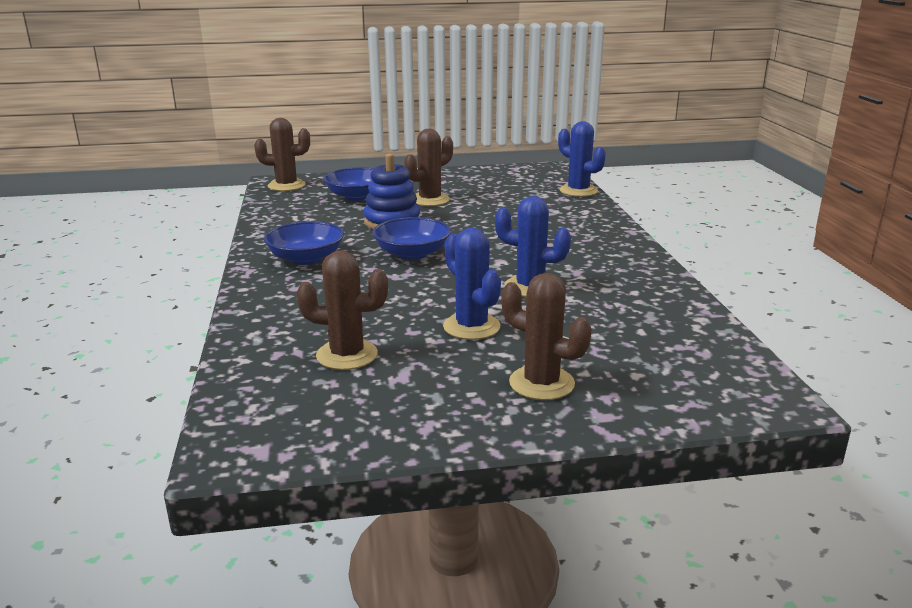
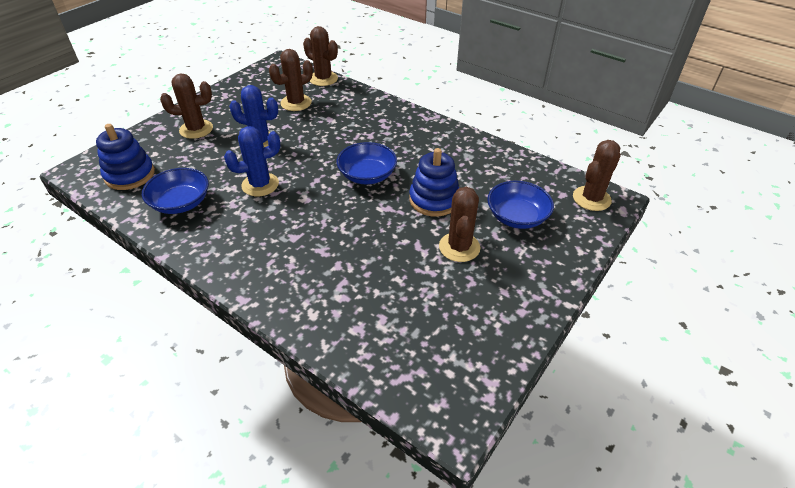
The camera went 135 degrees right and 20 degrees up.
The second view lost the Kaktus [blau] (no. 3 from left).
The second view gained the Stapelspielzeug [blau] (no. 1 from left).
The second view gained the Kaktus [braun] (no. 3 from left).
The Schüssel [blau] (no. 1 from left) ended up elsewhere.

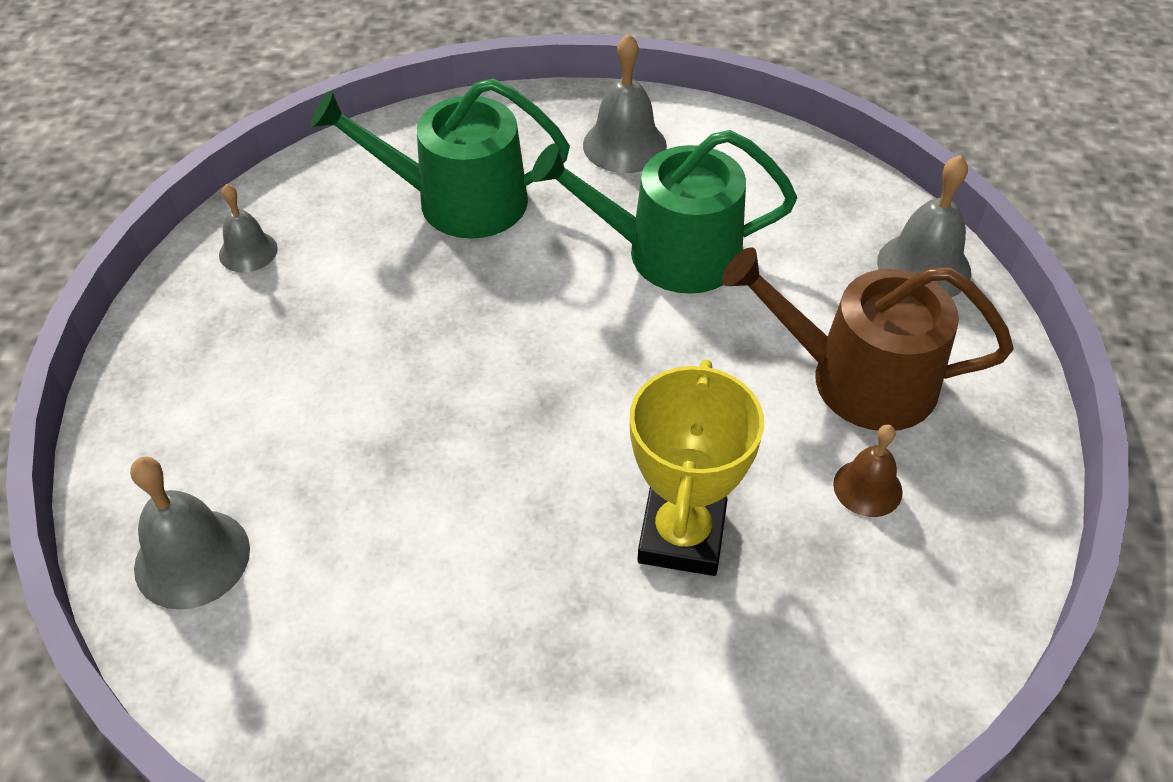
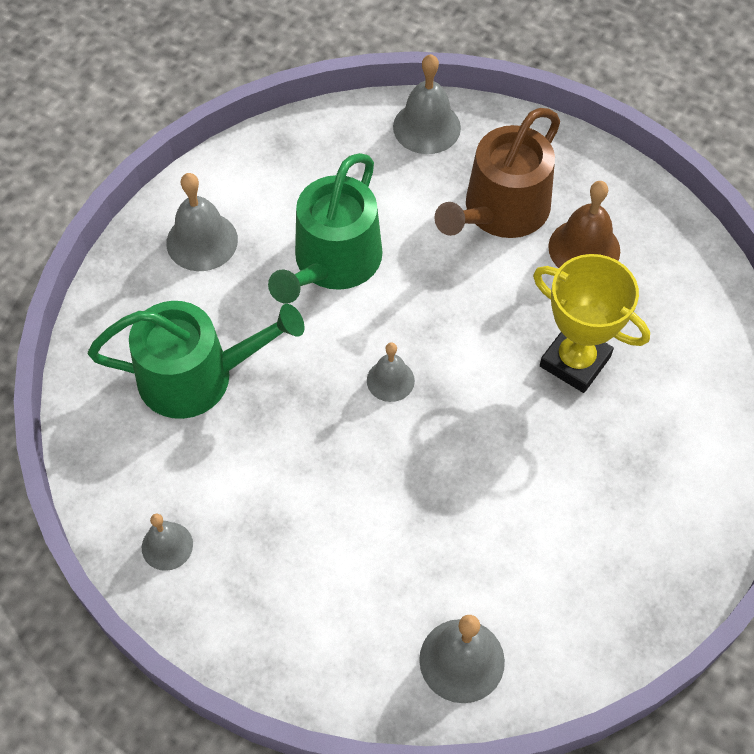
The camera went 65 degrees left and 10 degrees up.
The second view gained the Glocke [grau] (no. 3 from left).
The Gießkanne [grün] (no. 1 from left) ended up facing another way, 120 degrees counterclockwise from before.
The size of the Glocke [braun] changed by a factor of 1.58.

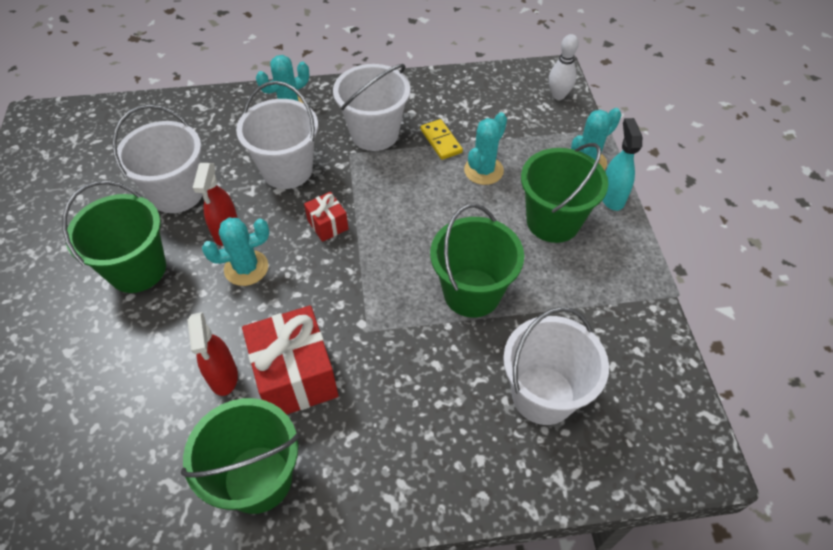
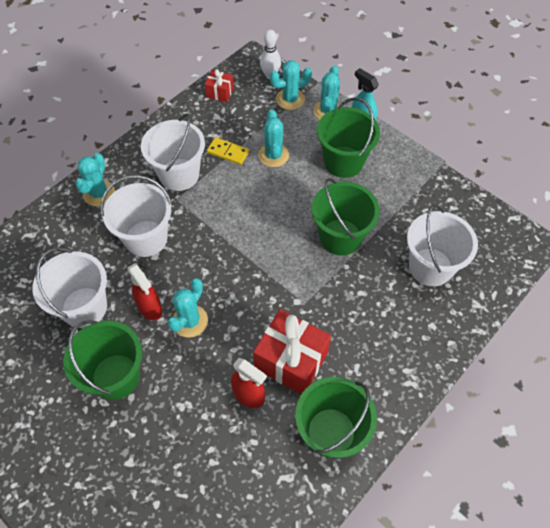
The camera went 40 degrees left and 5 degrees up.
The second view gained the Kaktus [türkis] (no. 4 from left).
The Geschenk [rot] (no. 2 from left in the first image) ended up elsewhere.

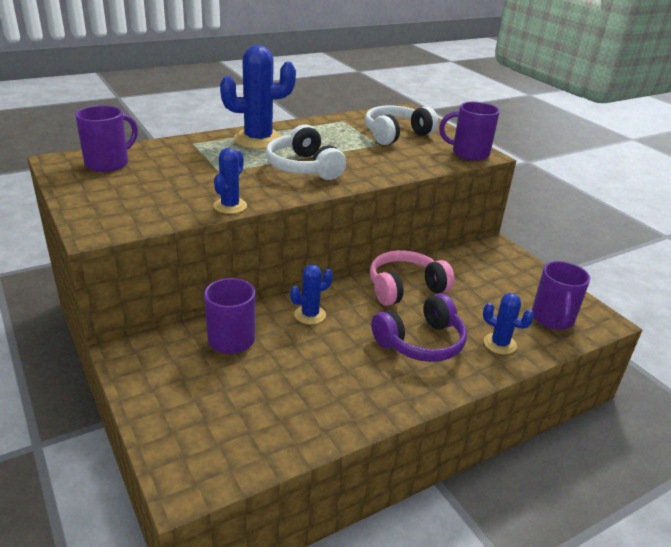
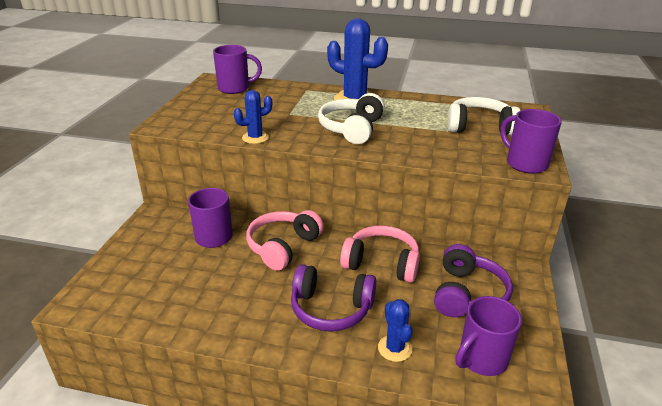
The camera went 45 degrees right and 0 degrees up.
The second view gained the Kopfhörer [lila] (no. 2 from left).
Where the Kaktus [blau] (no. 3 from left) stood, the Kopfhörer [rosa] (no. 1 from left) came to stand.

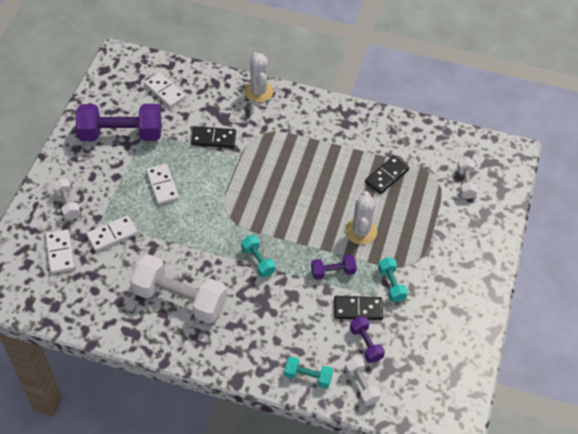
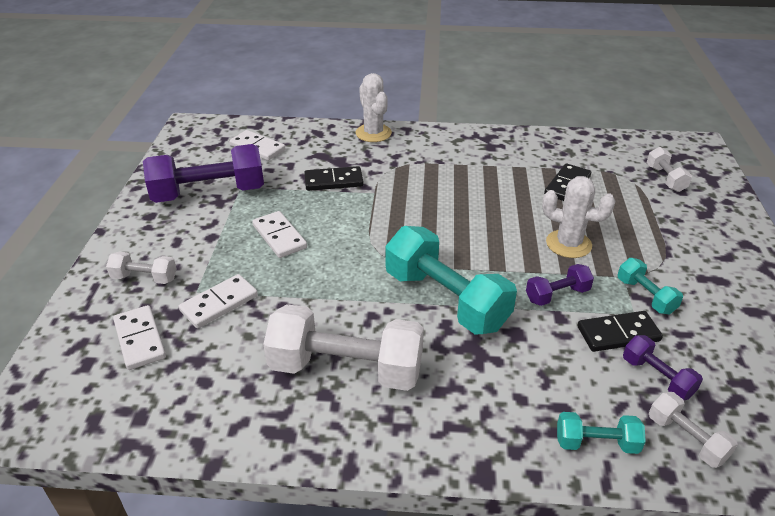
The camera went 10 degrees left and 15 degrees down.
The Hantel [weiß] (no. 1 from left) ended up facing another way, 45 degrees counterclockwise from before.
The Kaktus [weiß] (no. 2 from left) ended up facing another way, 60 degrees counterclockwise from before.
The size of the Hantel [türkis] (no. 1 from left) changed by a factor of 2.06.

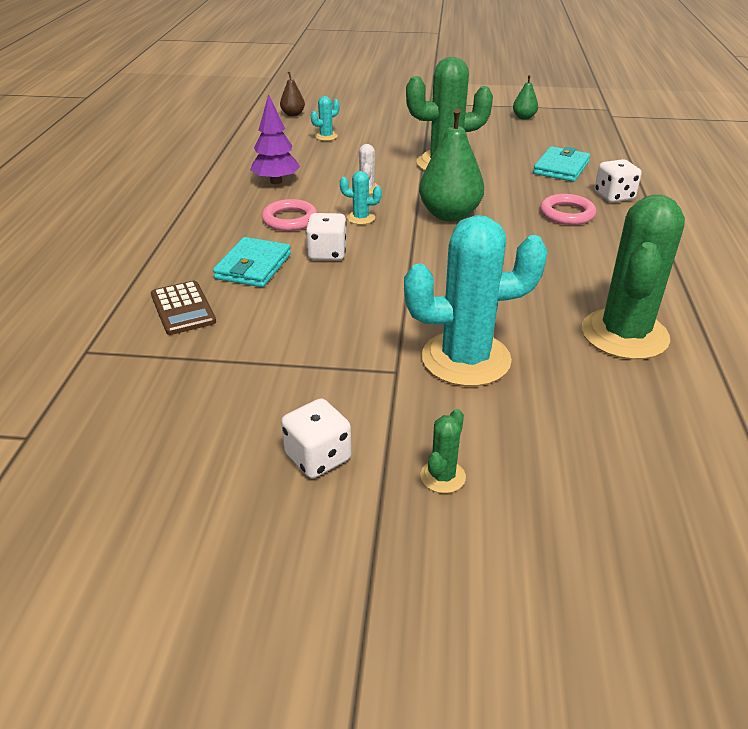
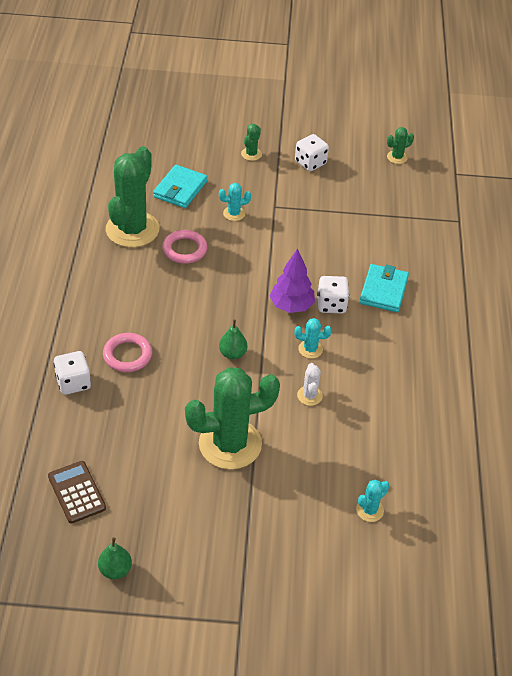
The camera went 175 degrees right and 10 degrees up.
The second view lost the Birne [braun].
The second view gained the Kaktus [grün] (no. 4 from left).
The Taschenrechner [braun] ended up elsewhere.
The Baum [lila] ended up elsewhere.
The Ring [rosa] (no. 1 from left in the first image) ended up elsewhere.
The Geldbörse [türkis] (no. 2 from left in the first image) ended up elsewhere.
The size of the Kaktus [türkis] (no. 3 from left in the first image) changed by a factor of 0.42.
The size of the Birne [grün] (no. 1 from left in the first image) changed by a factor of 0.50.

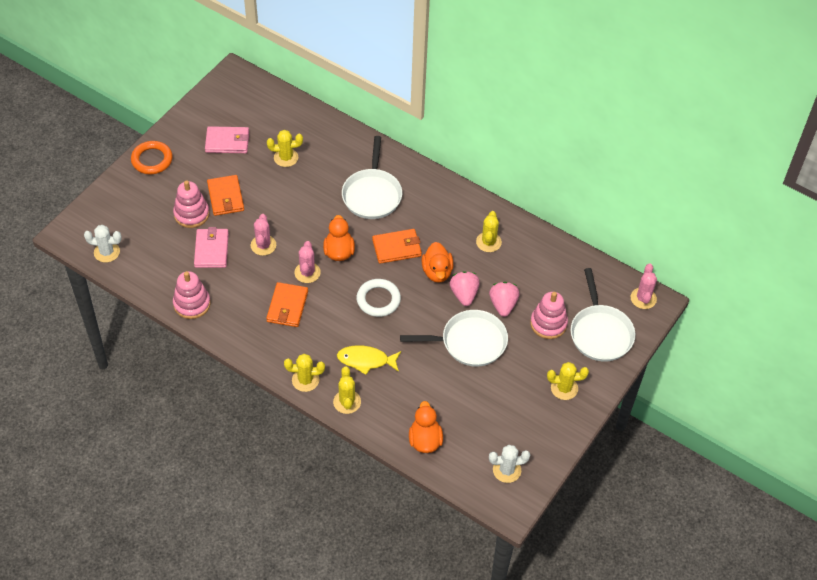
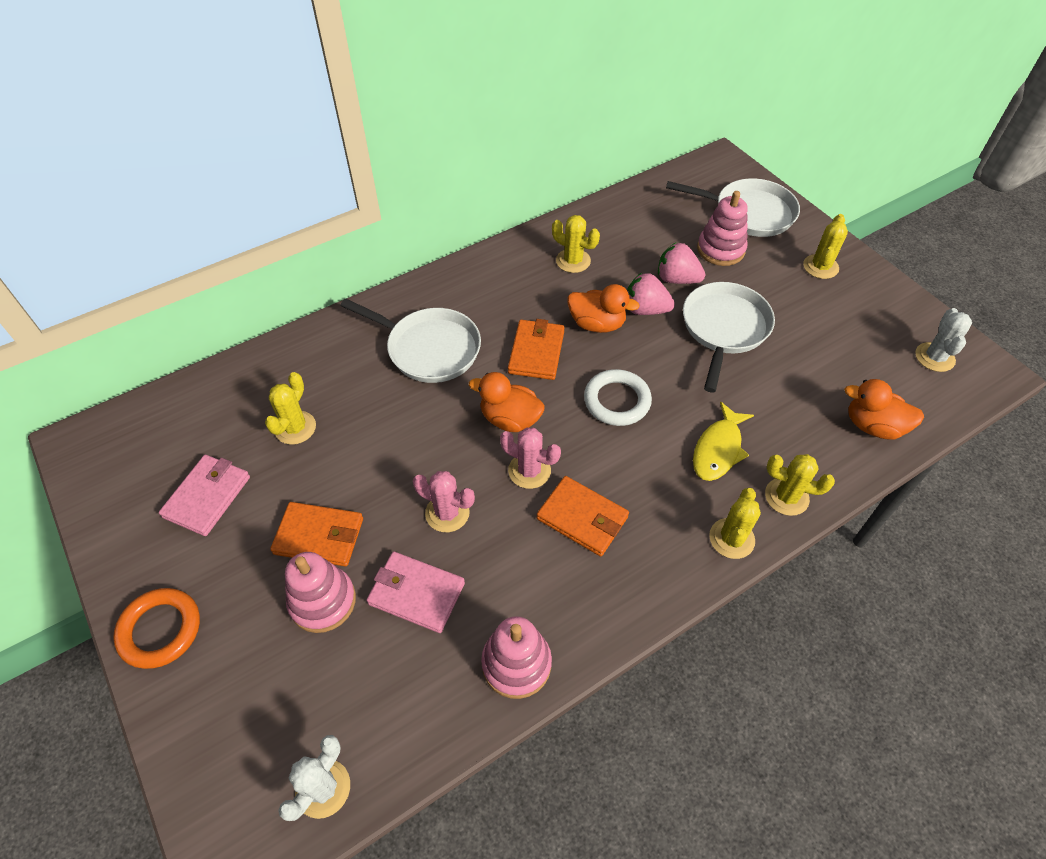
The camera went 65 degrees left and 0 degrees up.
The second view lost the Kaktus [rosa] (no. 3 from left).

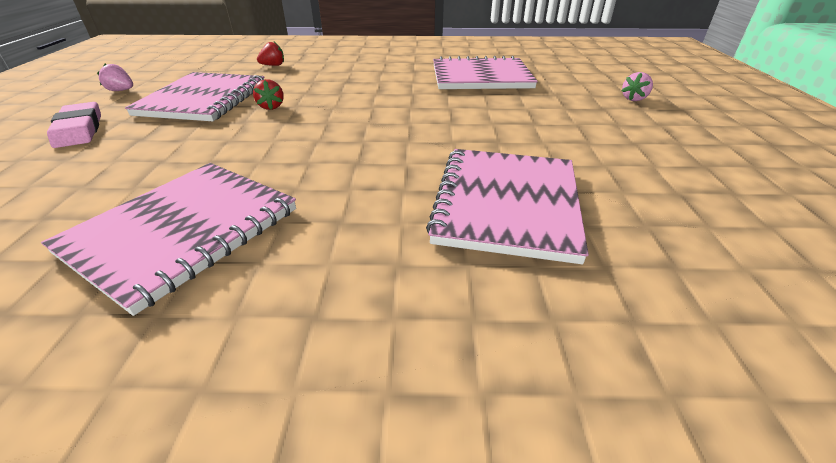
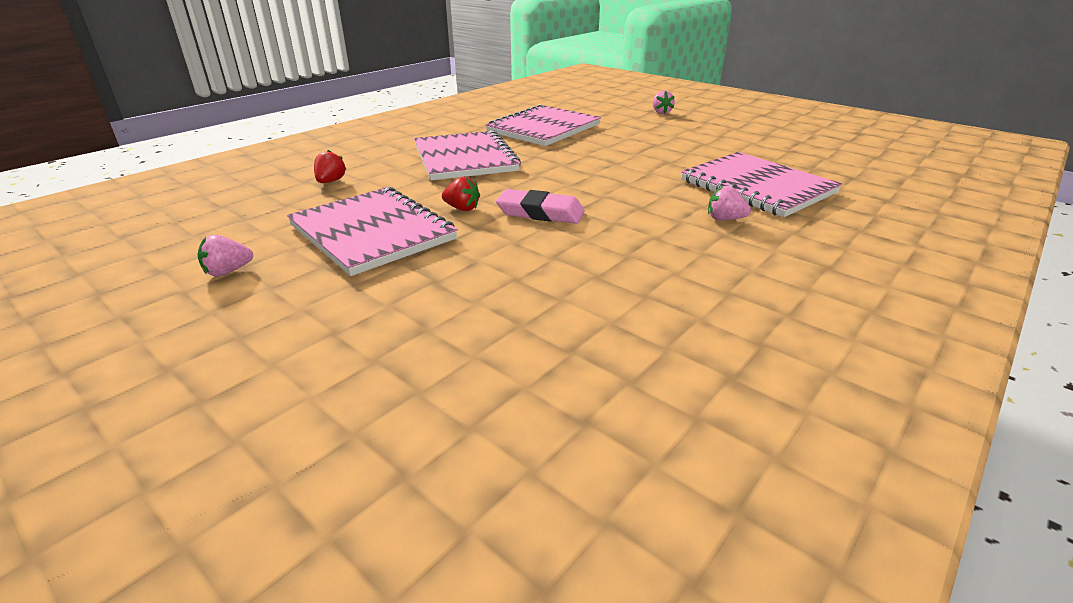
The camera went 50 degrees left and 5 degrees down.
The second view gained the Erdbeere [rosa] (no. 3 from left).
The Notizbuch [rosa] (no. 1 from left in the first image) ended up elsewhere.
The Radiergummi [rosa] ended up elsewhere.

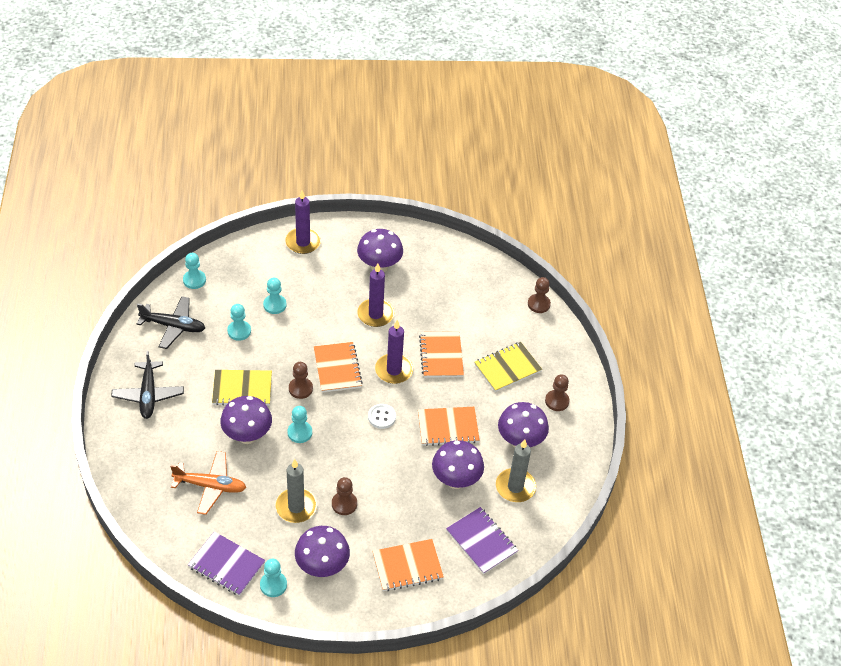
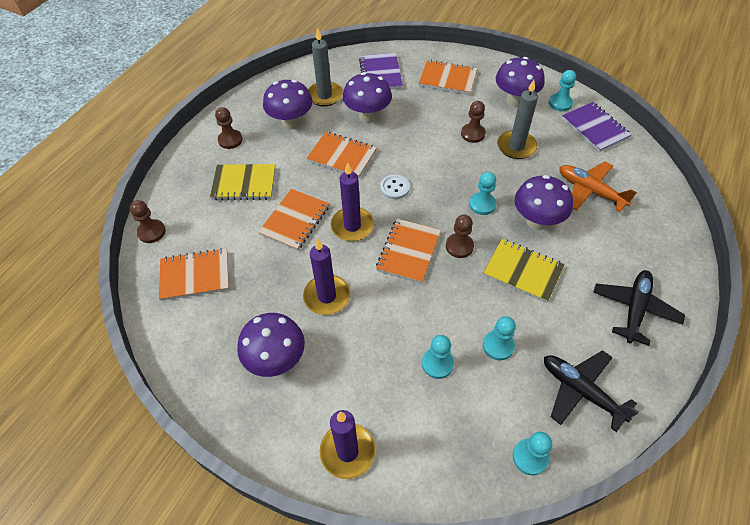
The camera went 145 degrees left and 5 degrees up.
The second view gained the Notizbuch [orange] (no. 1 from left).

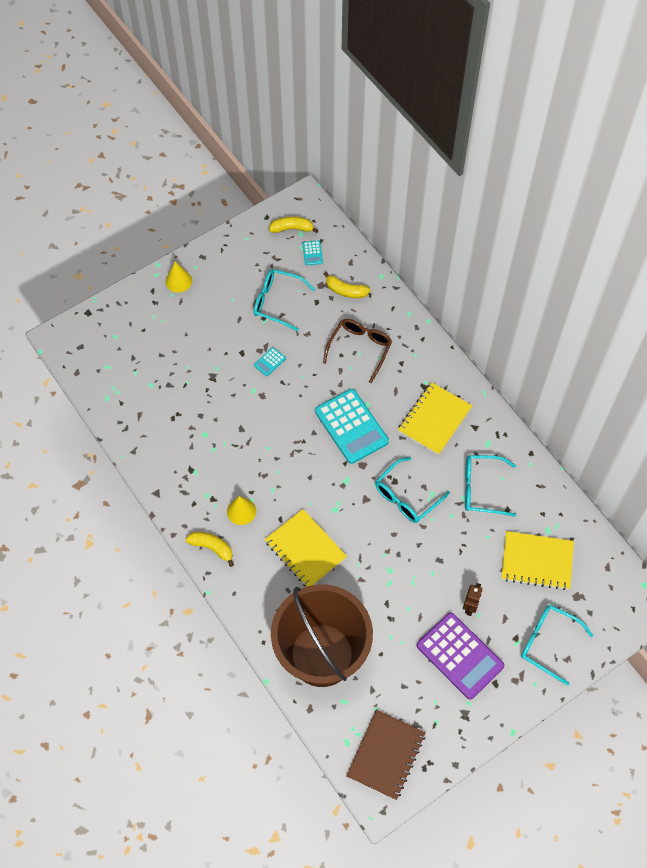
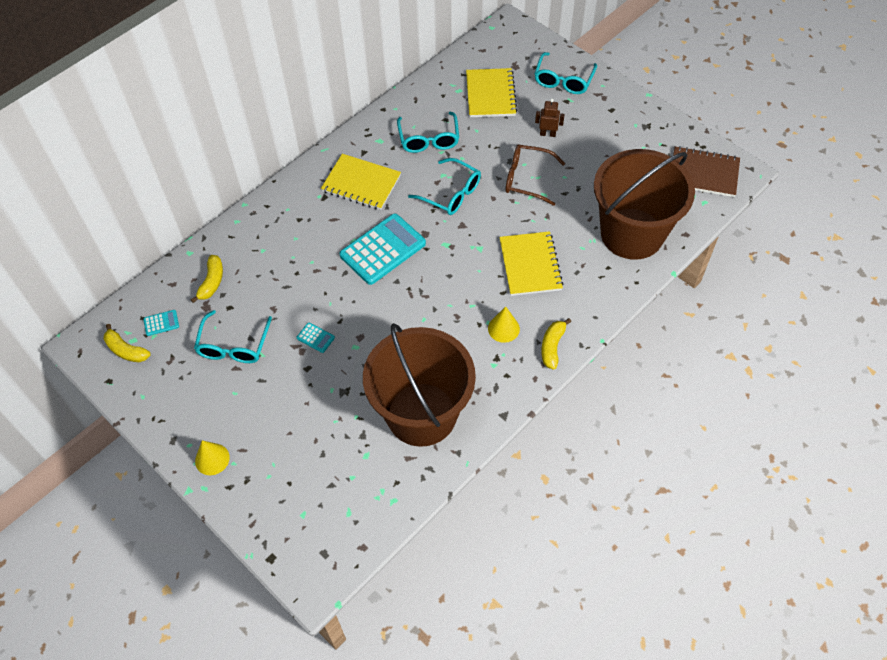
The camera went 100 degrees left and 5 degrees down.
The second view lost the Taschenrechner [lila].
The second view gained the Eimer [braun] (no. 1 from left).
The Brille [braun] ended up elsewhere.
The Notizbuch [gelb] (no. 1 from left in the first image) ended up facing another way, 45 degrees counterclockwise from before.
The Banane [gelb] (no. 2 from left in the first image) ended up facing another way, 45 degrees counterclockwise from before.

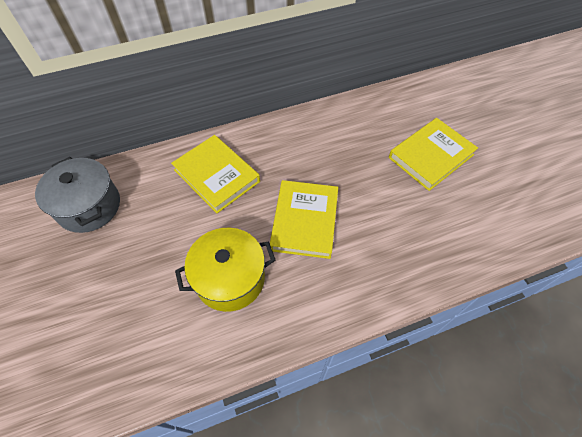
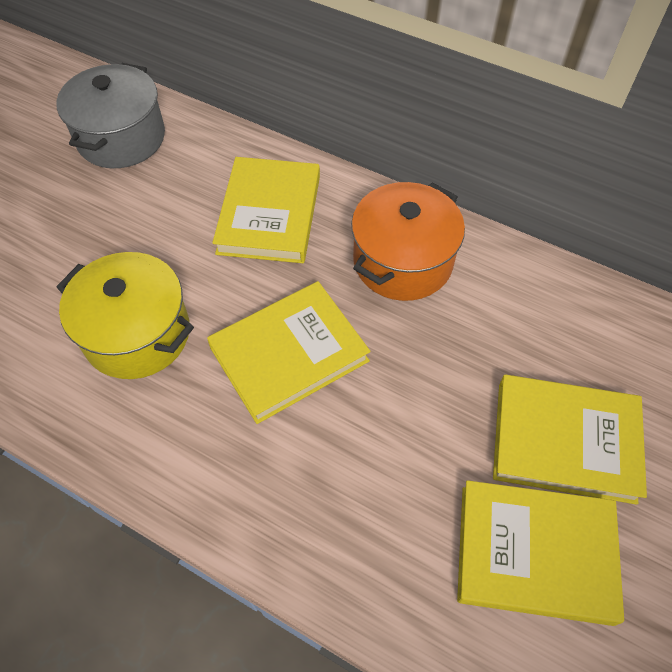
The camera went 50 degrees right and 0 degrees up.
The second view gained the Kochtopf [orange].
The second view gained the Buch [gelb] (no. 3 from left).

